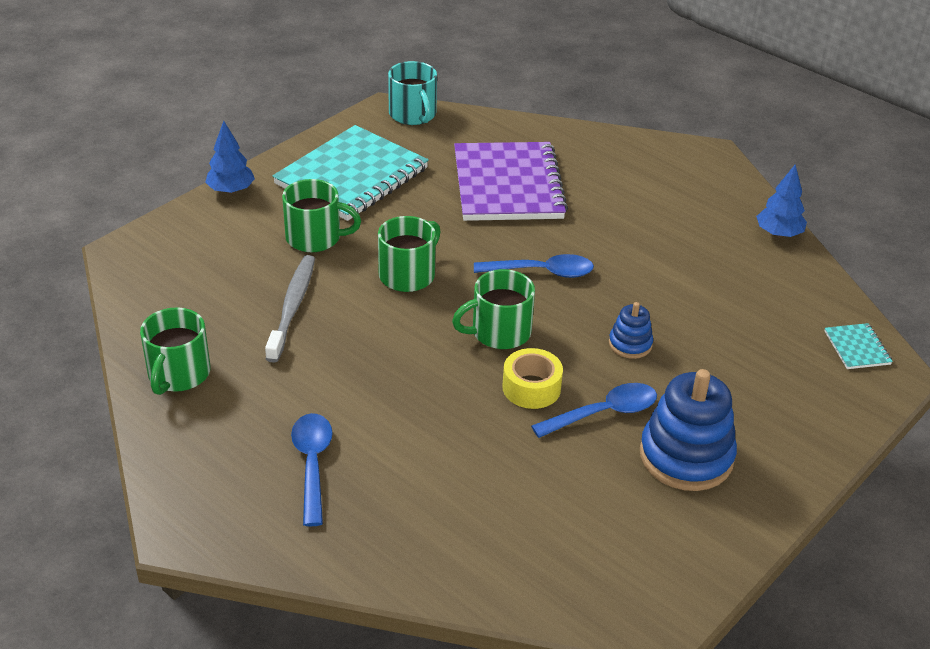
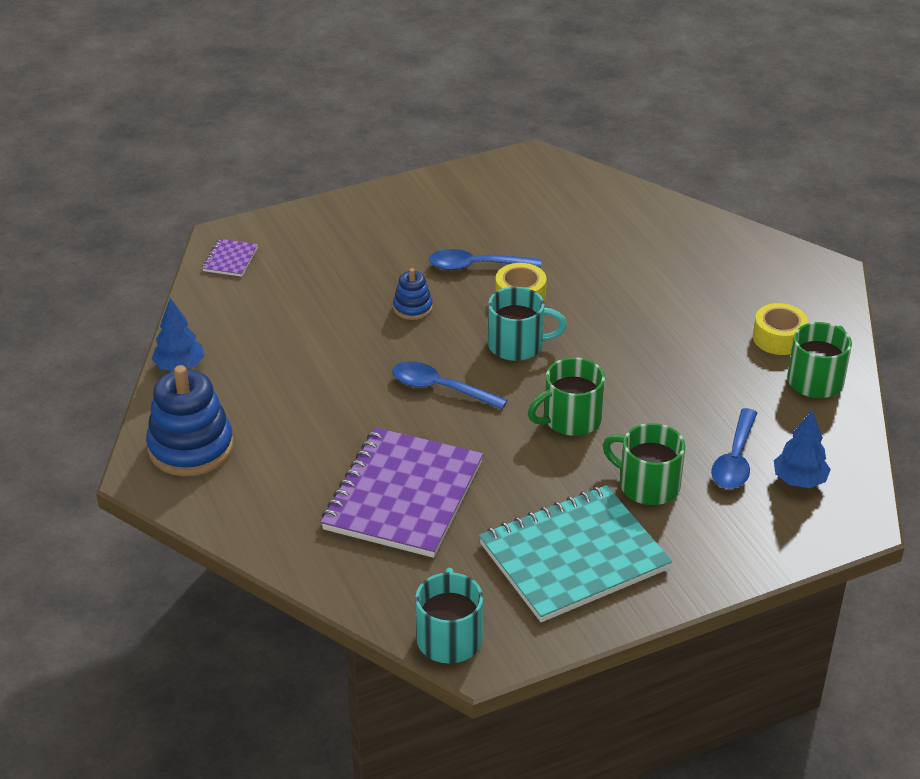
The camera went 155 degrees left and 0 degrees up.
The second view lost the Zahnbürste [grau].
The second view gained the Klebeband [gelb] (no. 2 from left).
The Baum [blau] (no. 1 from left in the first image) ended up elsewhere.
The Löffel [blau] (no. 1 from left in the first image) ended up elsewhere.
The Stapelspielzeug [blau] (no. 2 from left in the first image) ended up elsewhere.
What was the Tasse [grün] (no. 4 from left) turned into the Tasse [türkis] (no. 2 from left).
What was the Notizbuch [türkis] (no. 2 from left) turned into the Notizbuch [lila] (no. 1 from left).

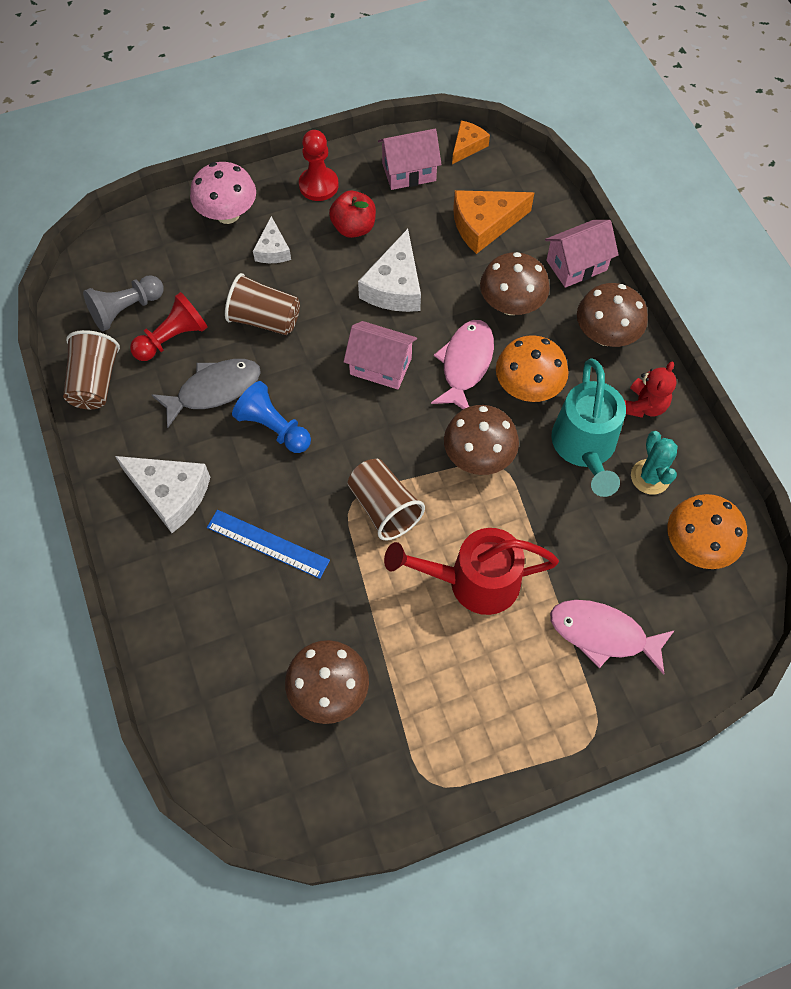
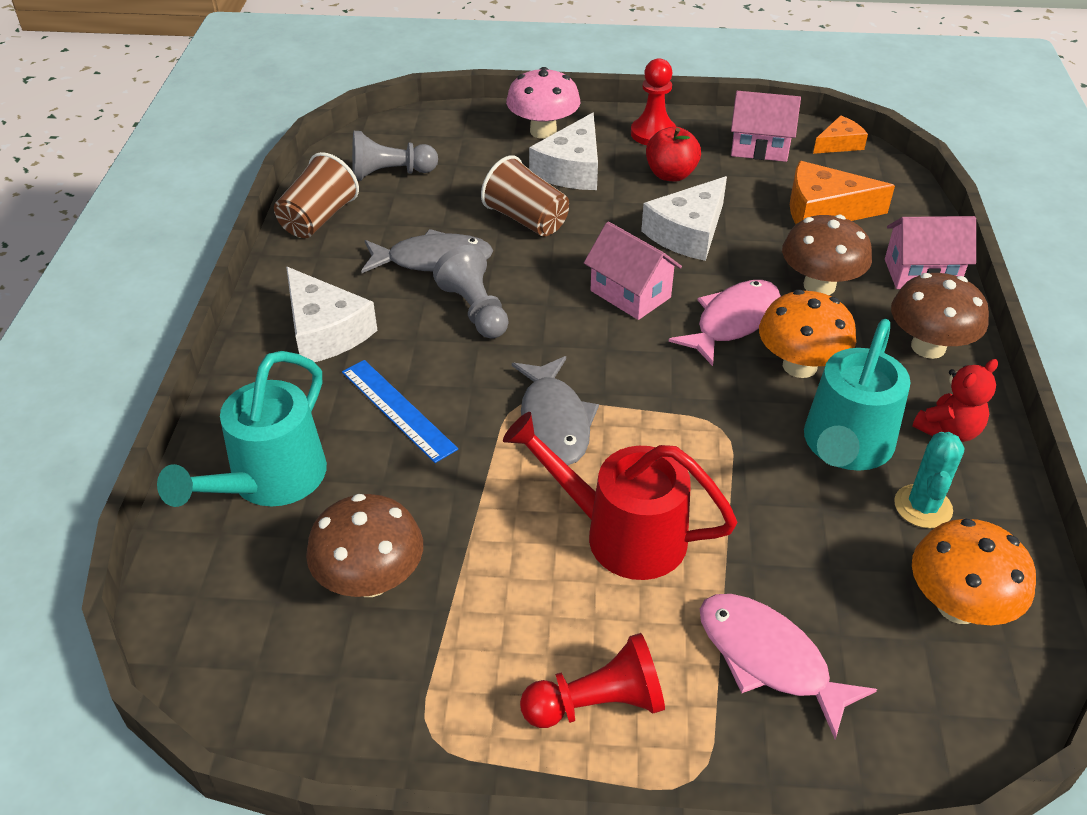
The camera went 25 degrees right and 20 degrees down.
The second view lost the Pilz [braun] (no. 2 from left).
The second view gained the Gießkanne [türkis] (no. 1 from left).
The Bauer [rot] (no. 1 from left) ended up elsewhere.
Where the Becher [braun] (no. 3 from left) stood, the Fisch [grau] (no. 2 from left) came to stand.
What was the Bauer [blau] turned into the Bauer [grau] (no. 2 from left).
The size of the Käse [weiß] (no. 2 from left) changed by a factor of 1.70.

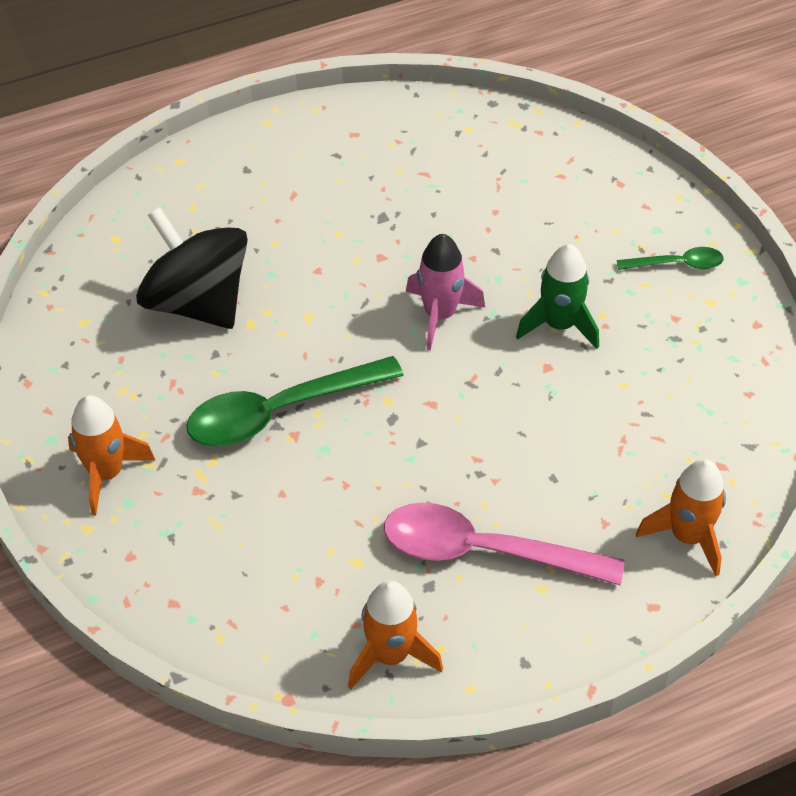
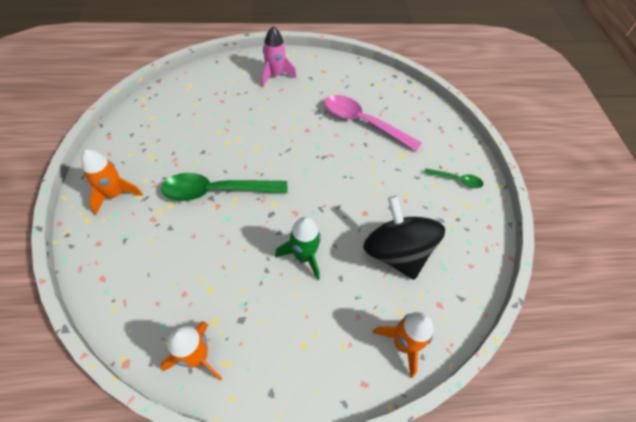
The camera went 15 degrees right and 5 degrees up.
The Kreisel [schwarz] ended up elsewhere.
The Löffel [rosa] ended up elsewhere.
The Rakete [rosa] ended up elsewhere.
The Rakete [grün] ended up elsewhere.

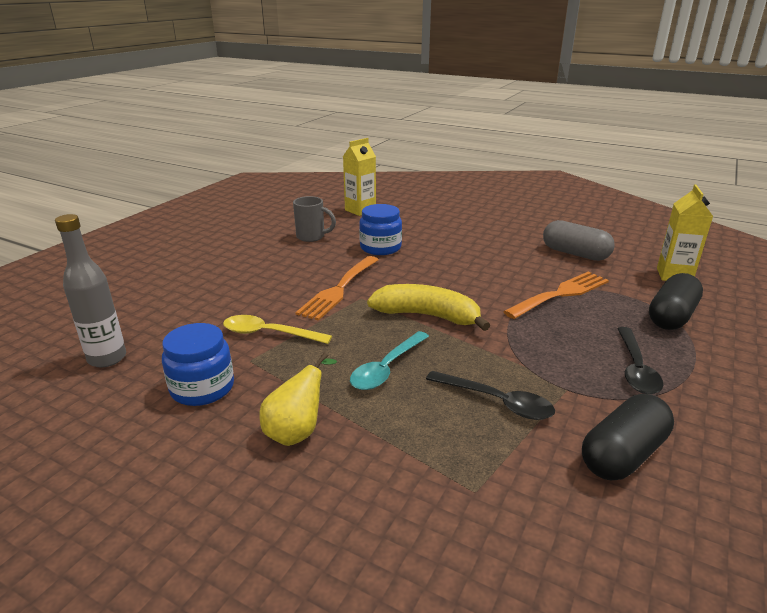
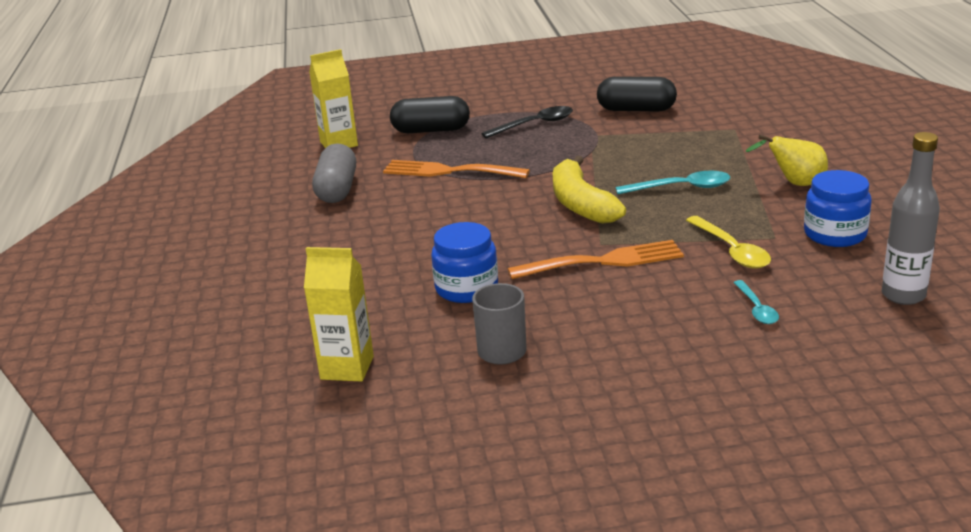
The camera went 125 degrees left and 0 degrees up.
The second view lost the Löffel [schwarz] (no. 1 from left).
The second view gained the Löffel [türkis] (no. 2 from left).

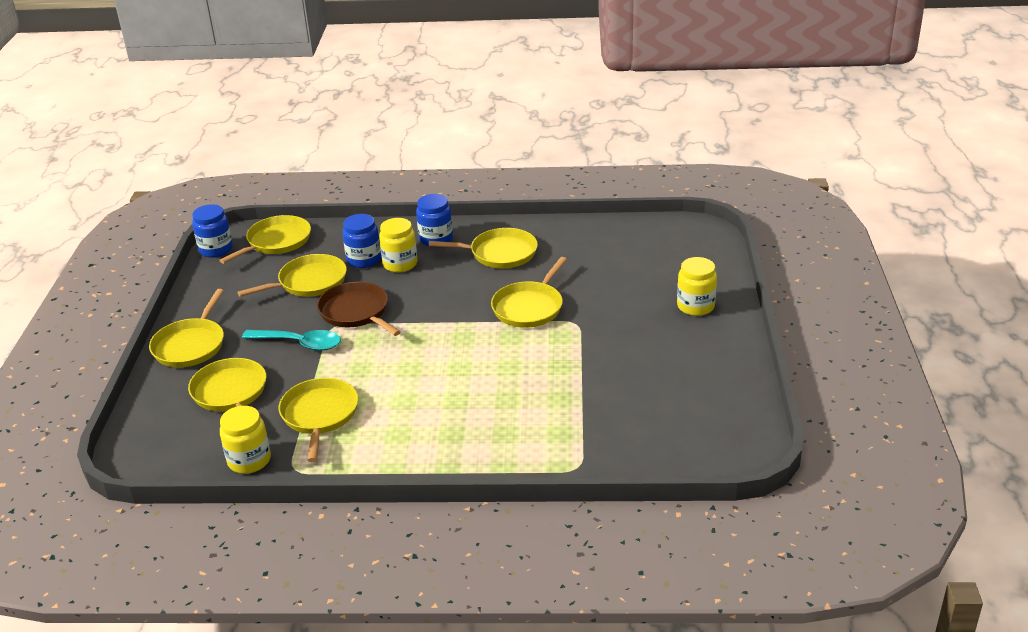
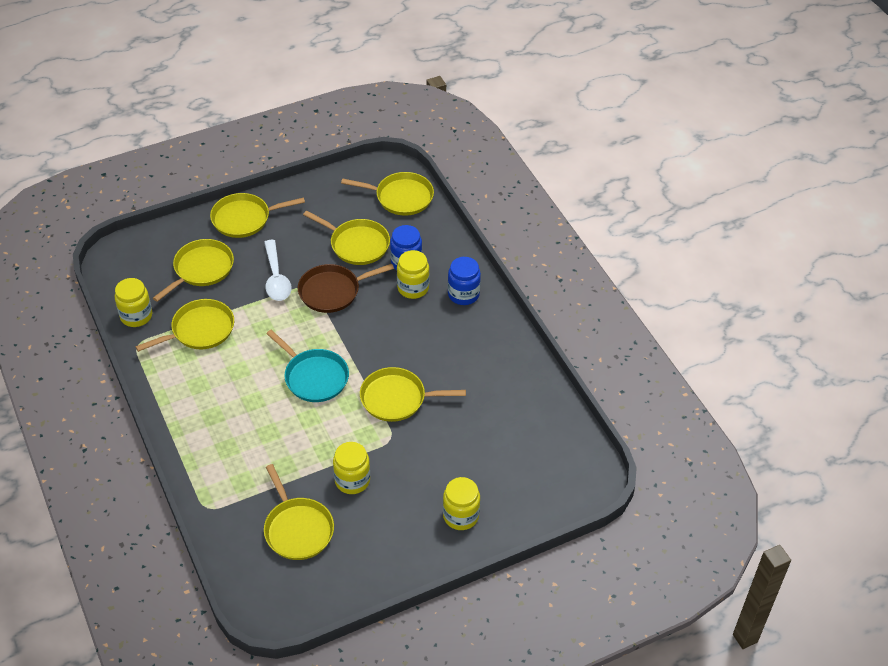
The camera went 60 degrees right and 15 degrees up.
The second view lost the Einmachglas [blau] (no. 1 from left).
The second view gained the Pfanne [türkis].
The second view gained the Einmachglas [gelb] (no. 2 from left).
The Pfanne [gelb] (no. 6 from left in the first image) ended up elsewhere.
What was the Löffel [türkis] turned into the Löffel [weiß].
The Pfanne [braun] ended up facing another way, 135 degrees counterclockwise from before.

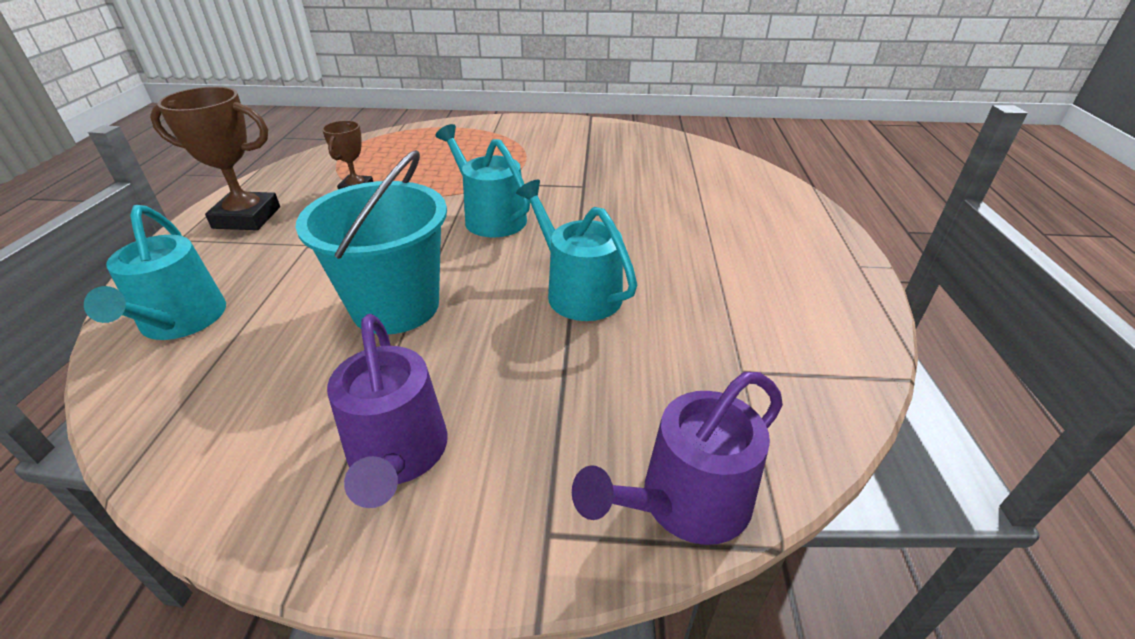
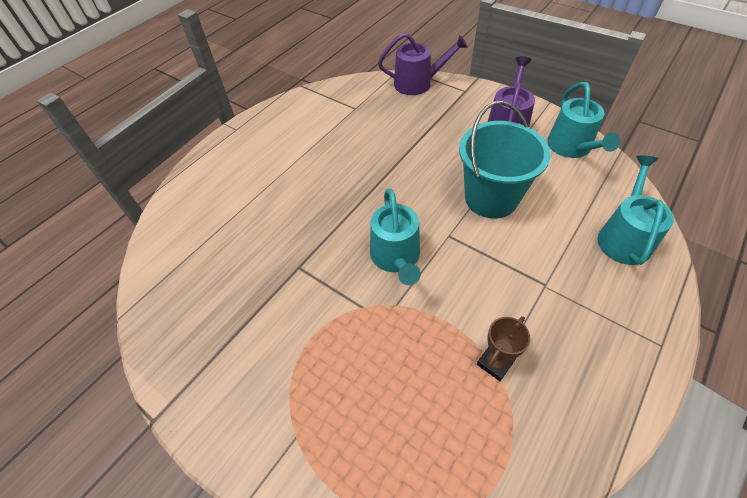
The camera went 145 degrees left and 15 degrees up.
The second view lost the Pokal [braun] (no. 1 from left).
The Gießkanne [türkis] (no. 3 from left in the first image) ended up elsewhere.

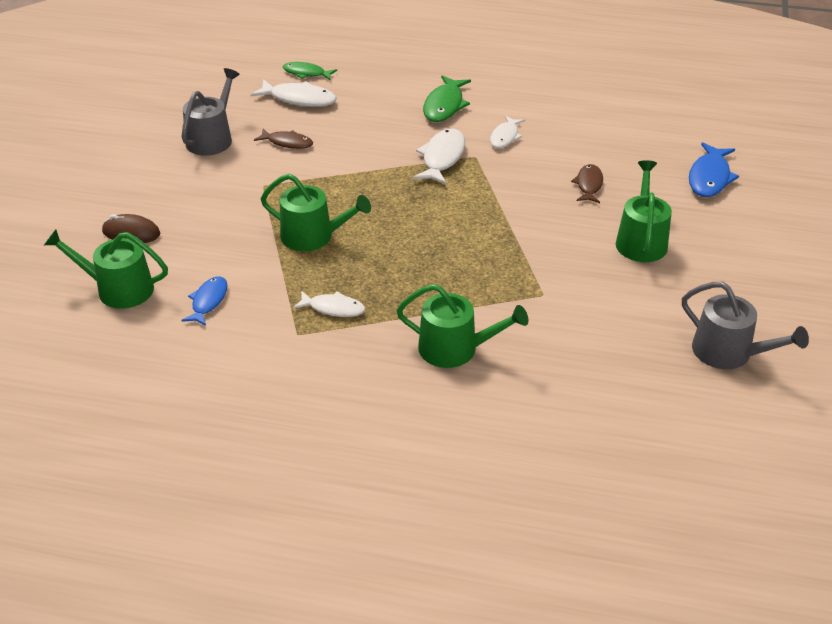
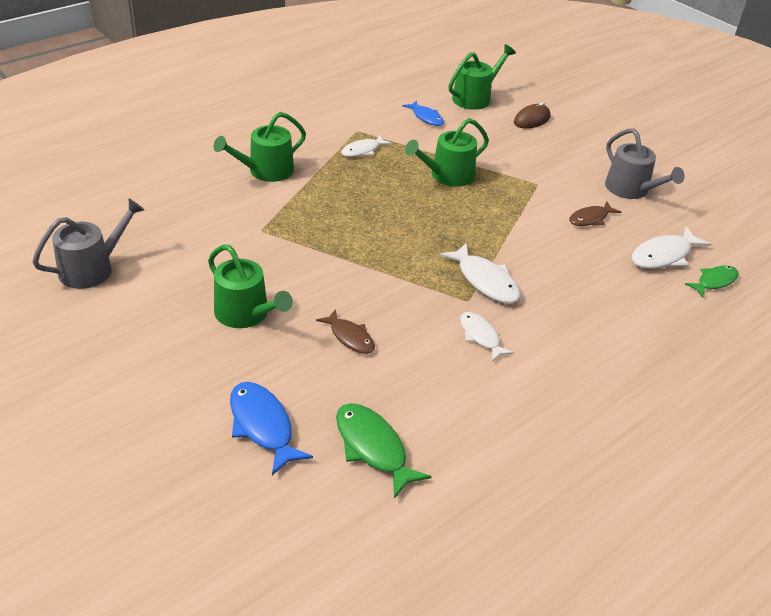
The camera went 125 degrees right and 0 degrees up.
The Fisch [grün] (no. 2 from left in the first image) ended up elsewhere.
The Gießkanne [grau] (no. 2 from left in the first image) ended up facing another way, 150 degrees clockwise from before.

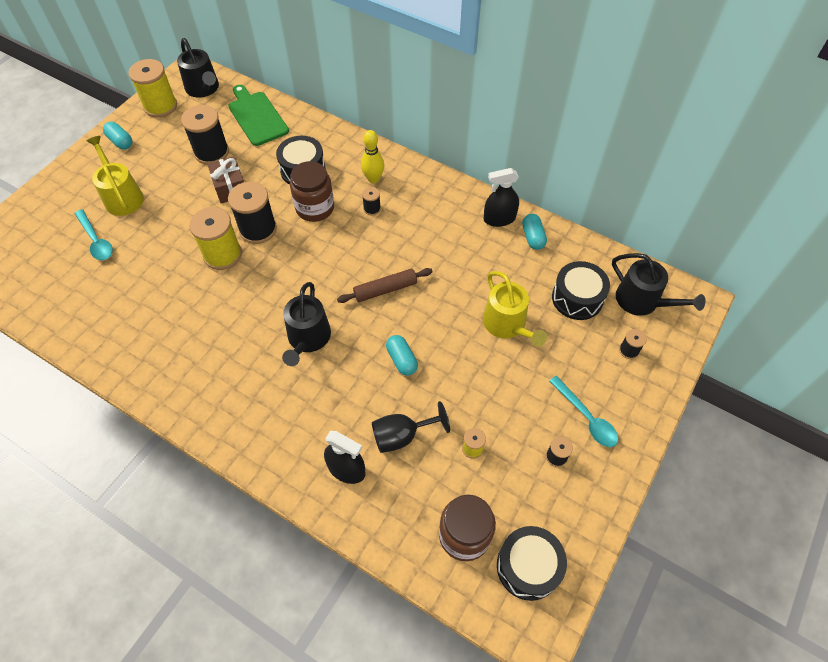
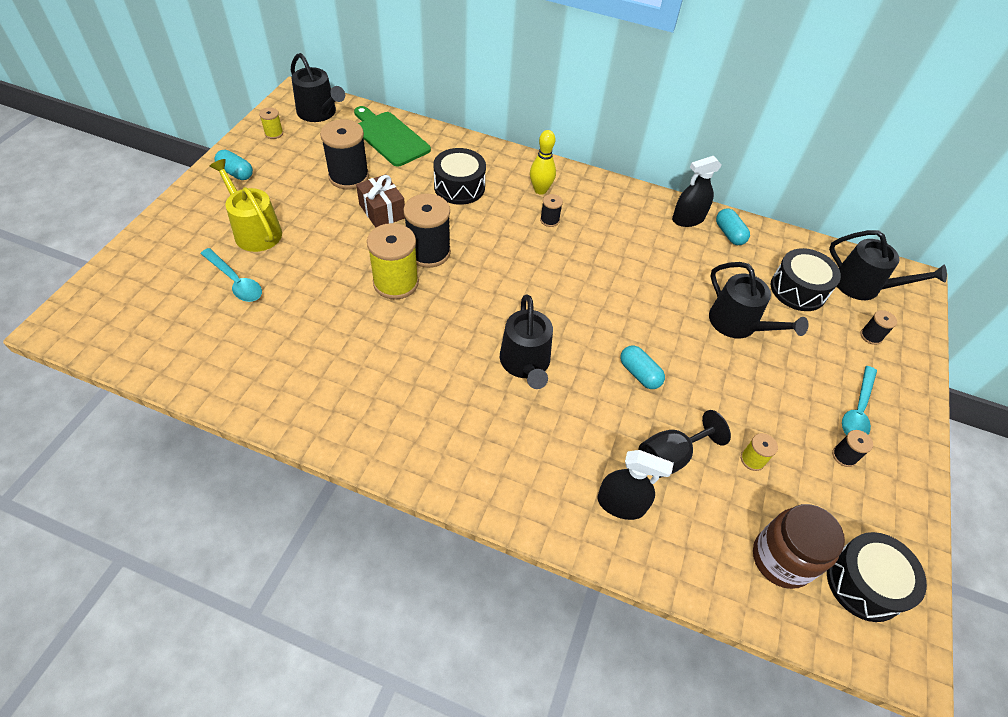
The camera went 15 degrees left and 5 degrees down.
The second view lost the Einmachglas [braun] (no. 1 from left).
The second view lost the Nudelholz [braun].
What was the Gießkanne [gelb] (no. 2 from left) turned into the Gießkanne [schwarz] (no. 3 from left).
The Löffel [türkis] (no. 2 from left) ended up facing another way, 75 degrees clockwise from before.
The size of the Garnrolle [gelb] (no. 1 from left) changed by a factor of 0.47.

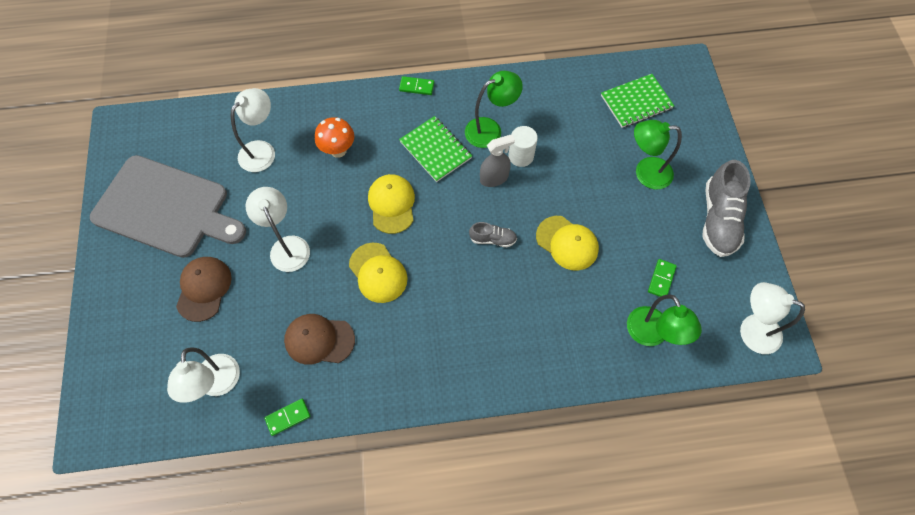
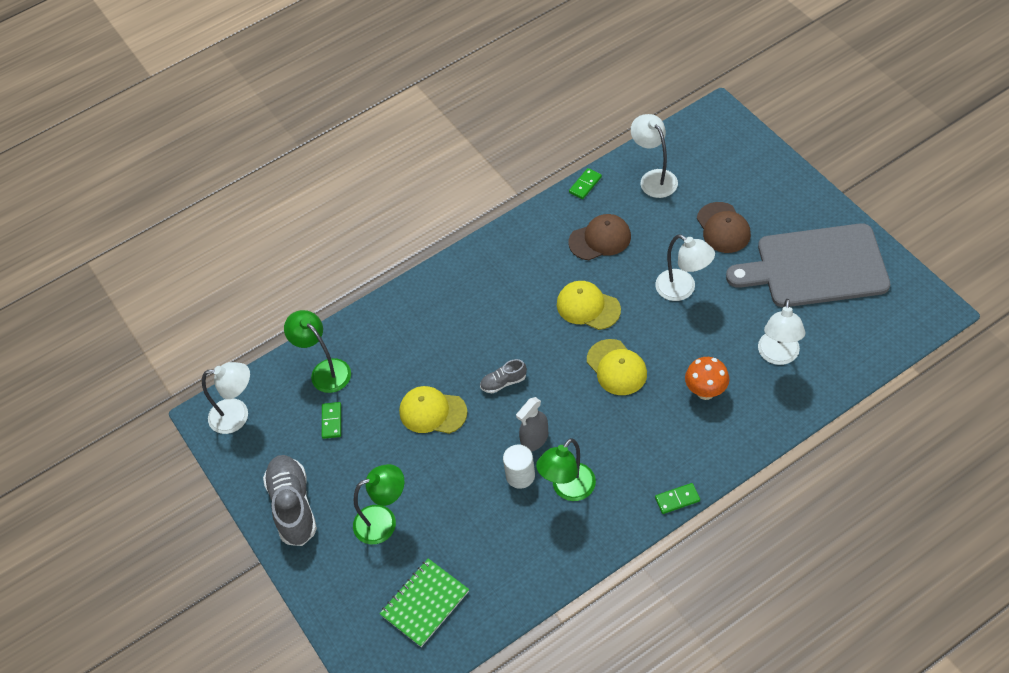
The camera went 160 degrees right and 10 degrees down.
The second view lost the Notizbuch [grün] (no. 1 from left).

